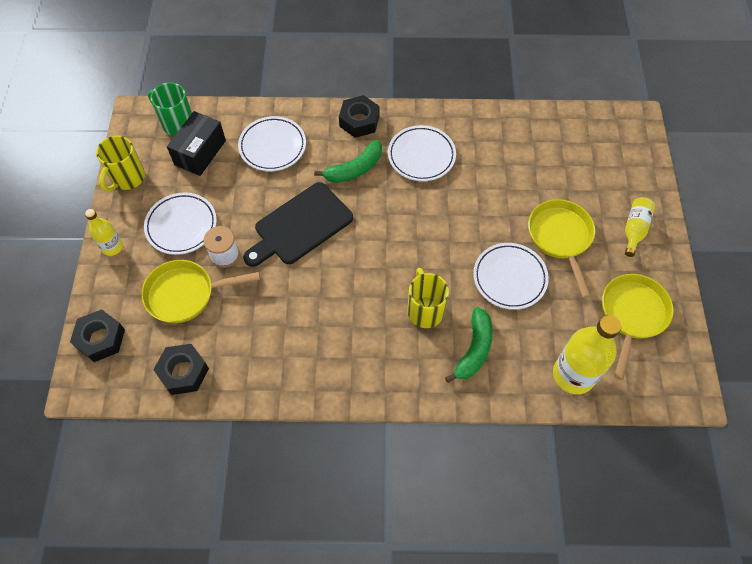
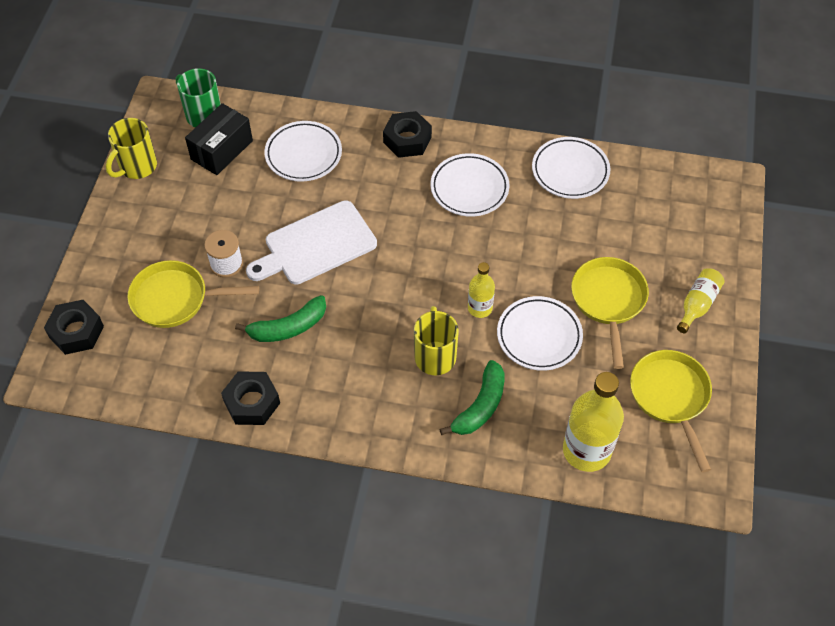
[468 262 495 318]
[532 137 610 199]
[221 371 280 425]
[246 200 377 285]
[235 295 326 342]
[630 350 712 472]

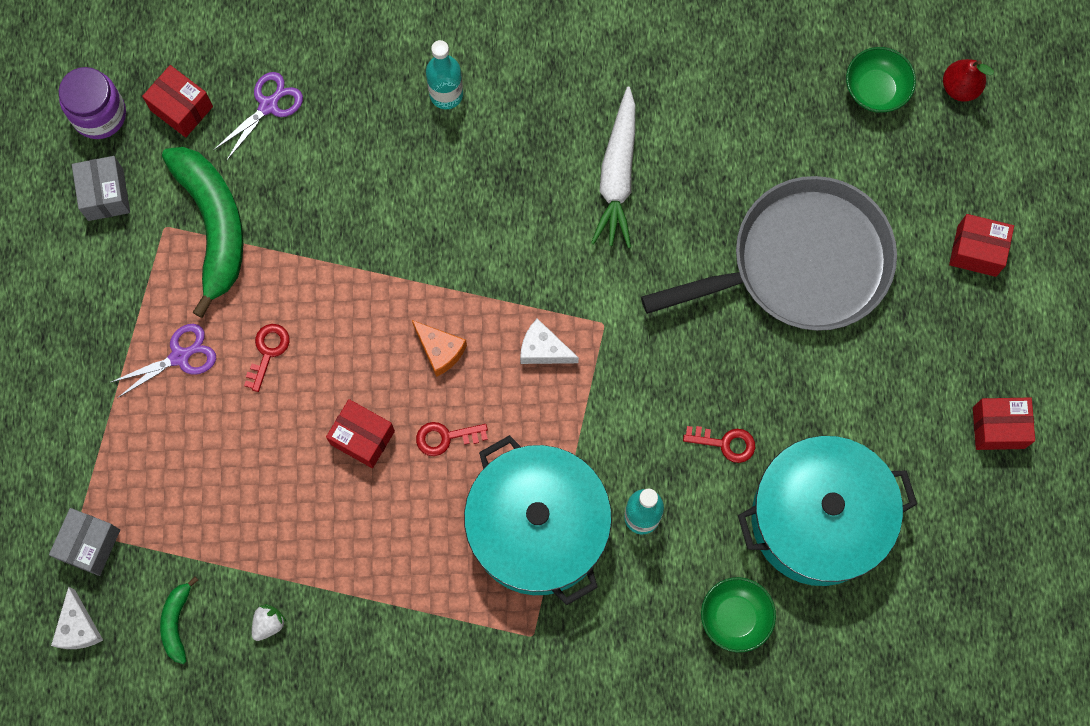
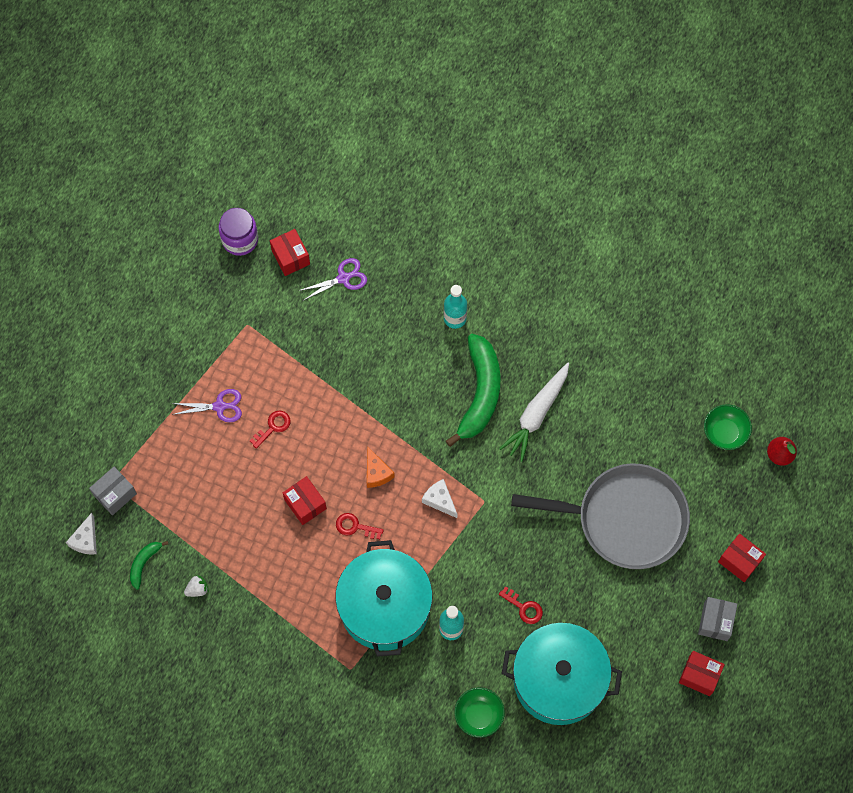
[698 597 737 641]
[446 334 501 447]

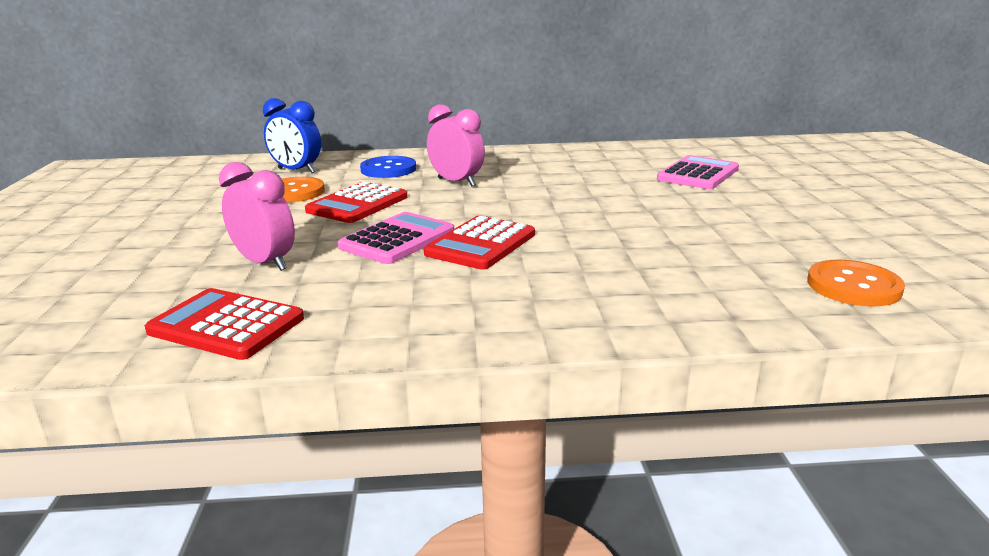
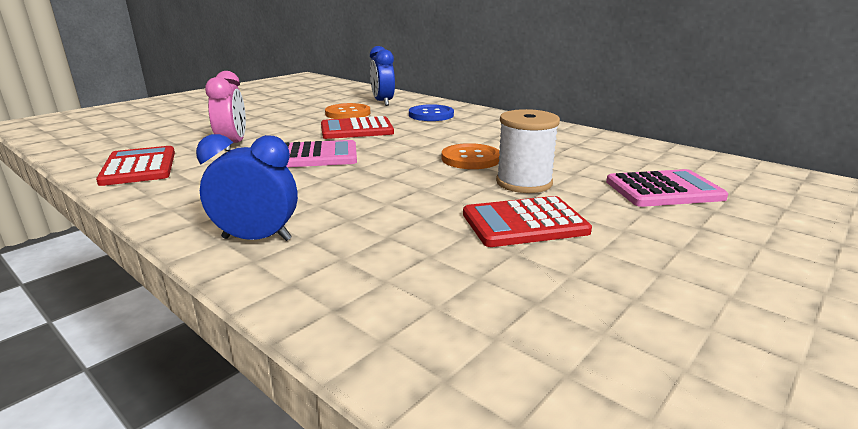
[463 196 592 247]
[427 104 485 186] (first image)
[442 143 500 169]
[196 134 298 241]
[496 109 560 193]

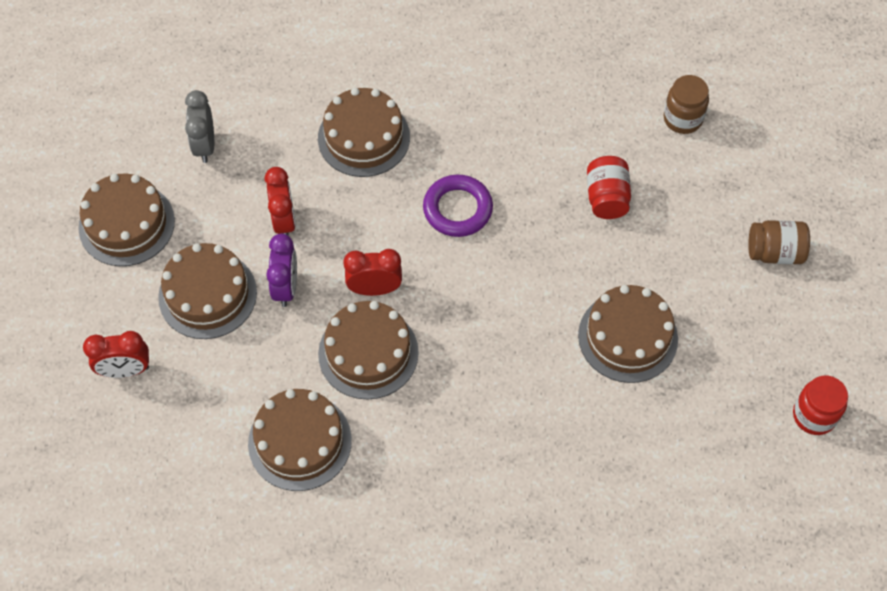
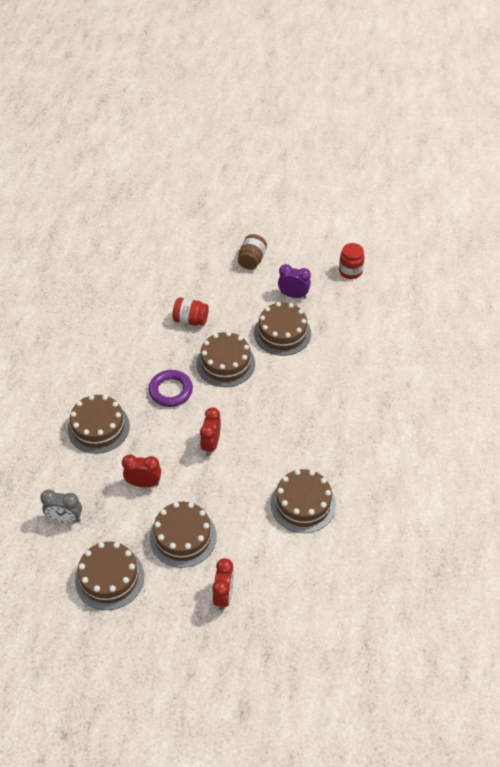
[278 264 311 299]
[197 332 255 387]
[664 75 709 134] (first image)

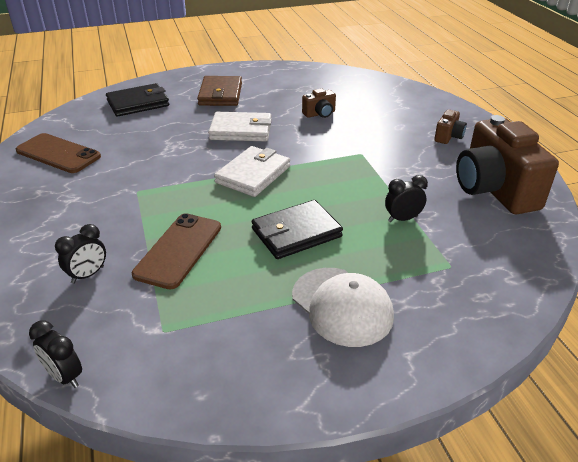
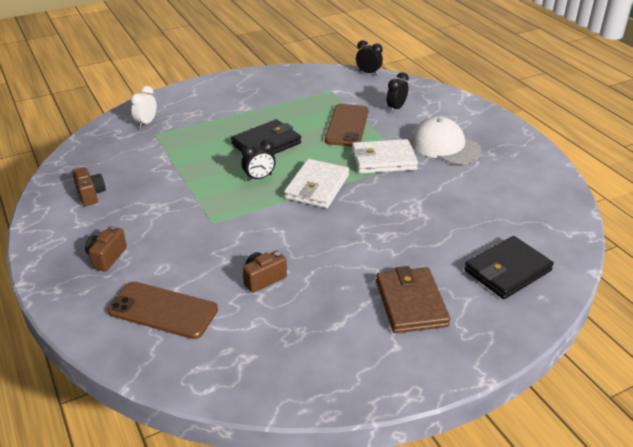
[107 282 218 339]
[352 139 418 174]
[410 116 481 165]
[241 140 276 181]
[72 167 106 206]
[130 86 157 128]

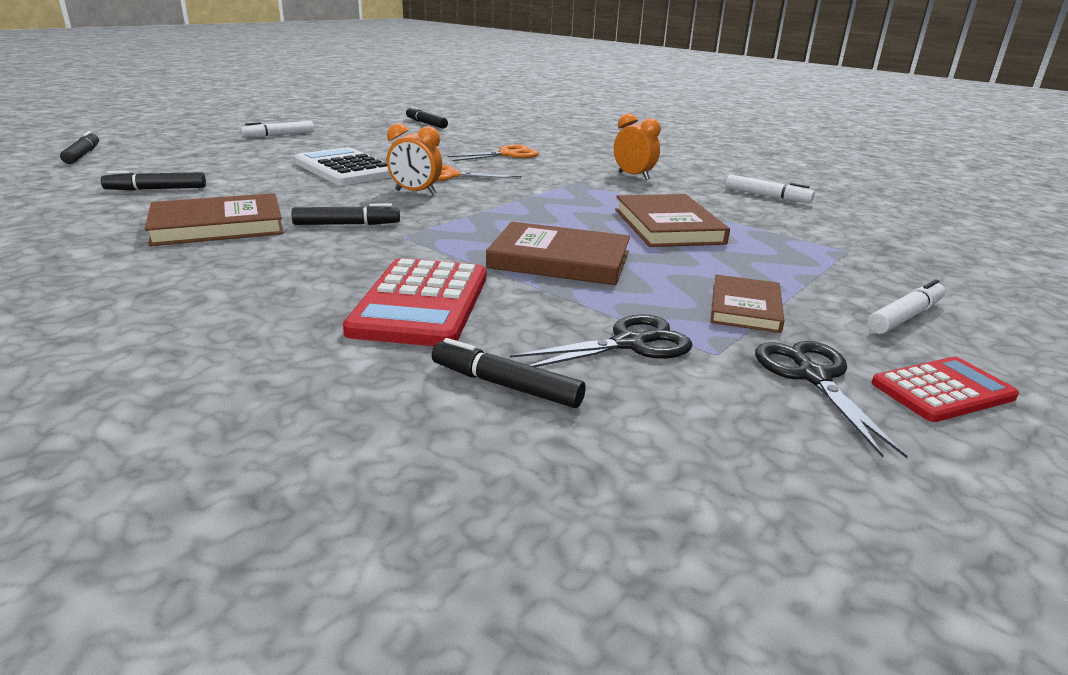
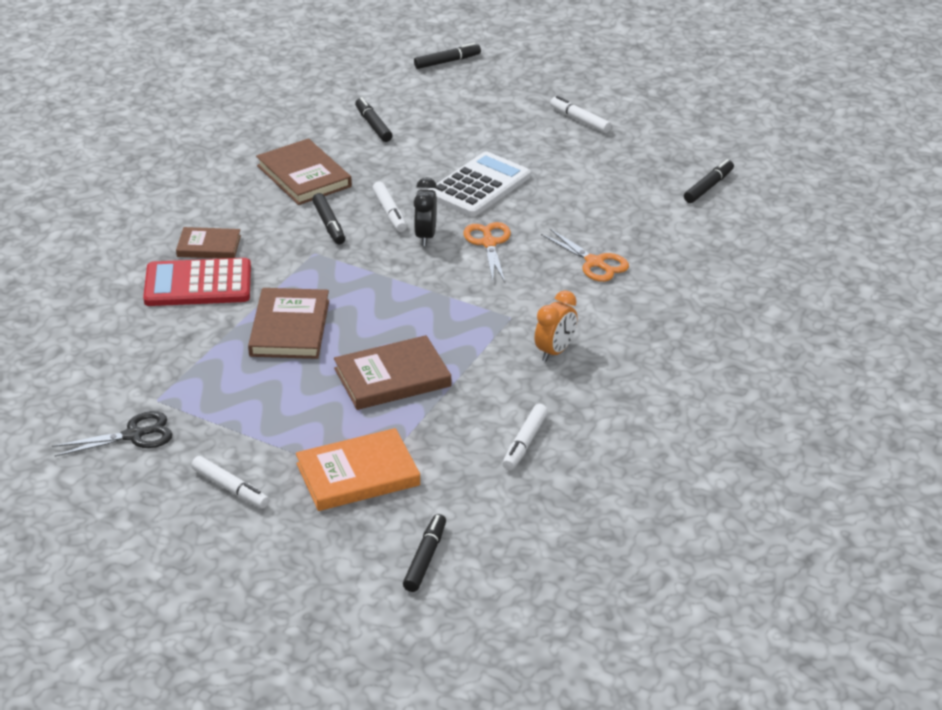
[413 177 437 246]
[403 514 446 592]
[510 314 693 367] (first image)
[176 227 241 259]
[872 357 1019 422] (first image)
[296 428 420 511]
[372 181 407 232]

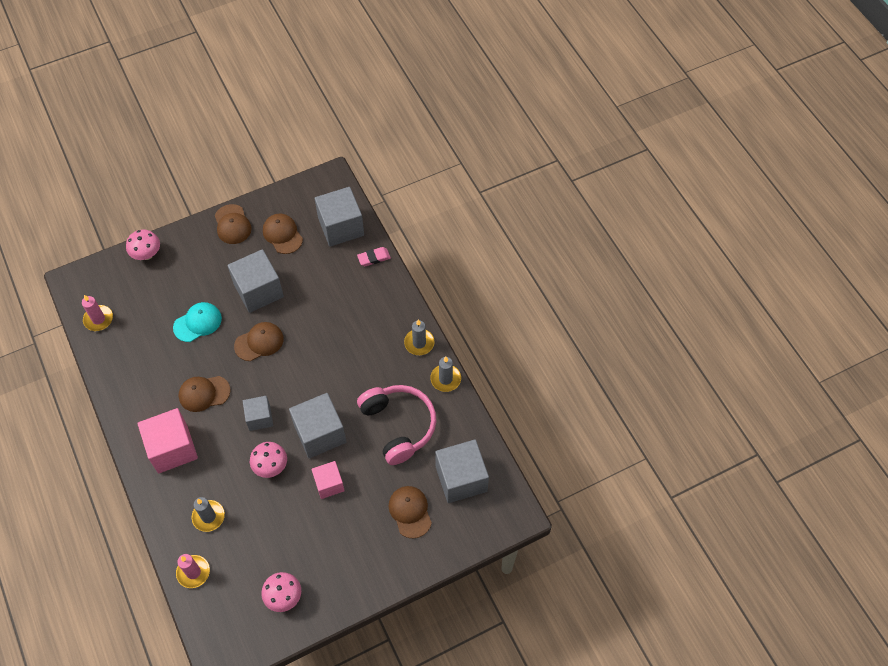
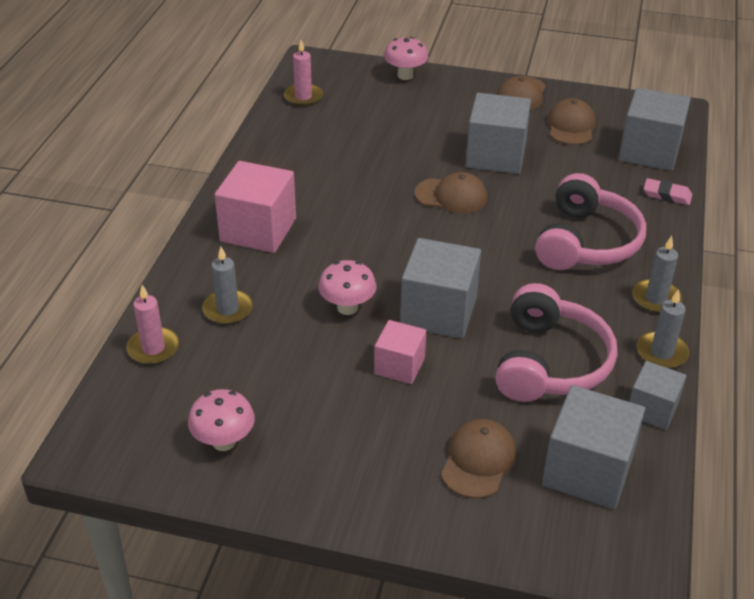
[173 302 222 342] (first image)
[179 376 230 412] (first image)
[629 361 686 430]
[535 173 646 270]

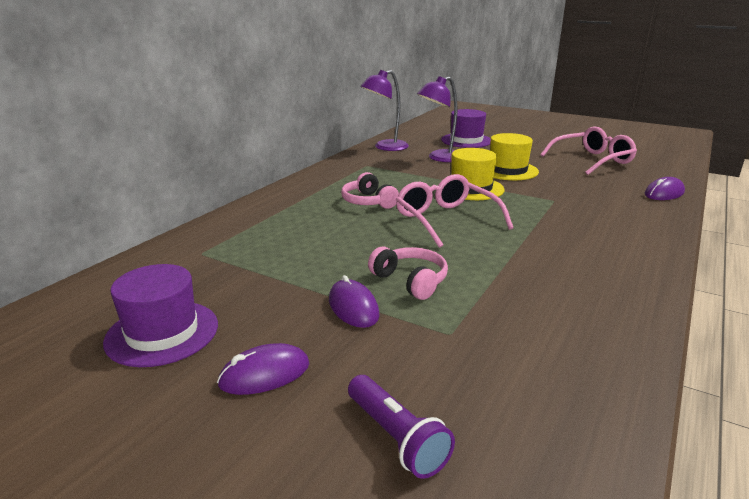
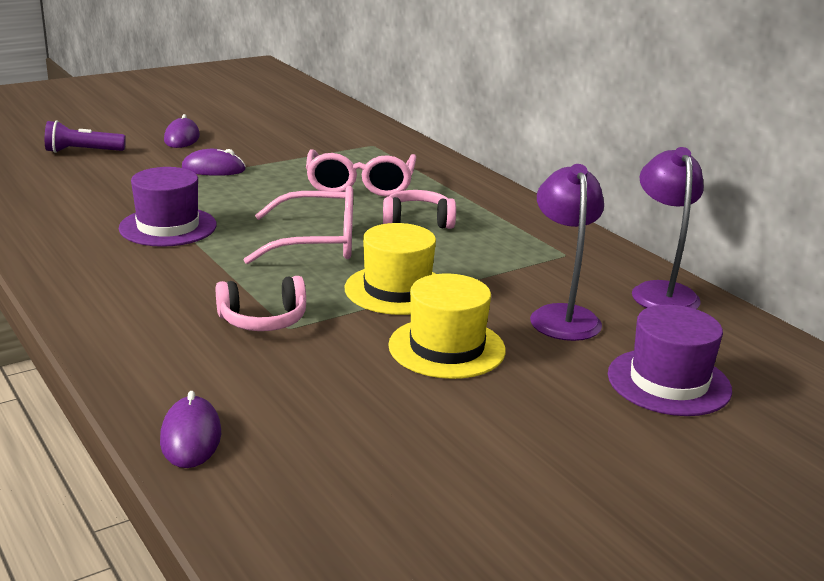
[119 167 217 247]
[216 276 306 331]
[306 149 416 197]

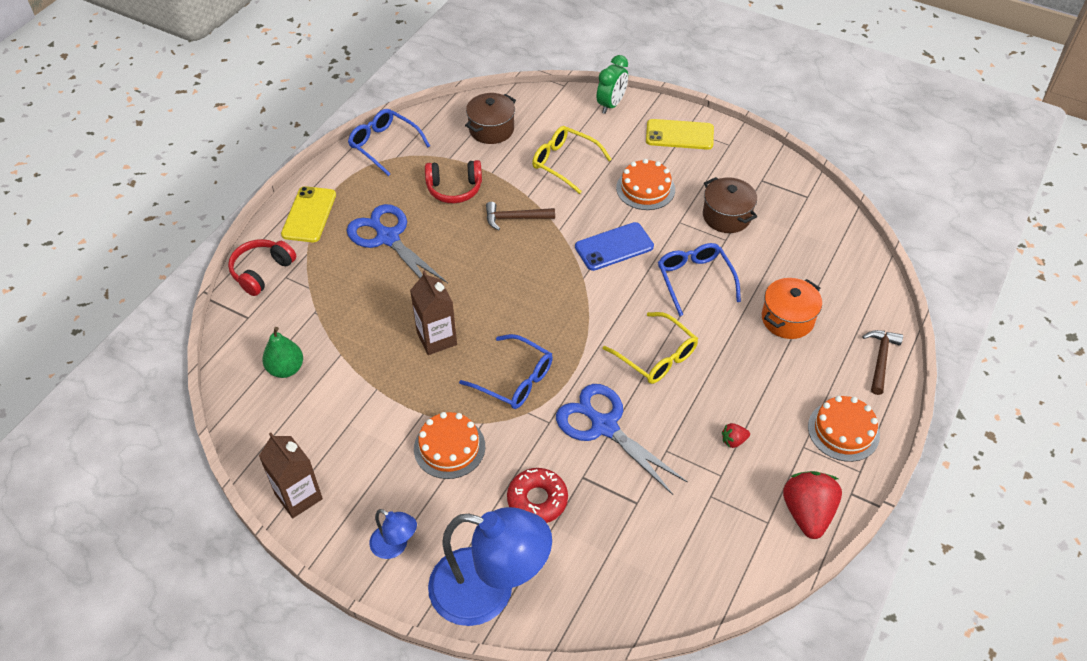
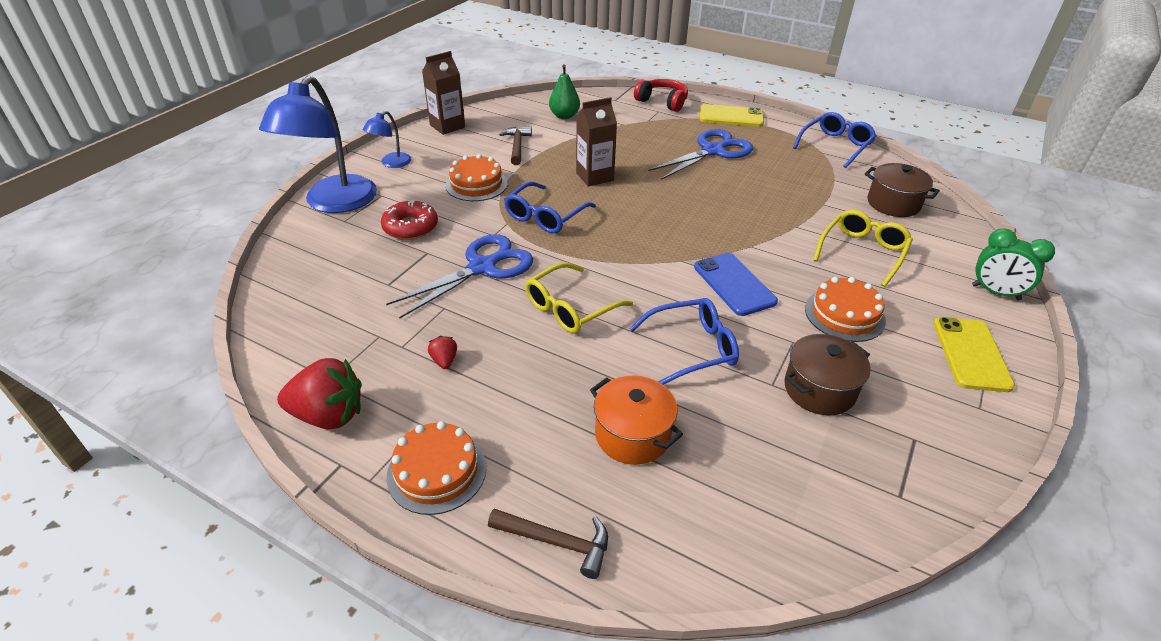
[425 160 482 203] (first image)
[499 126 532 165]

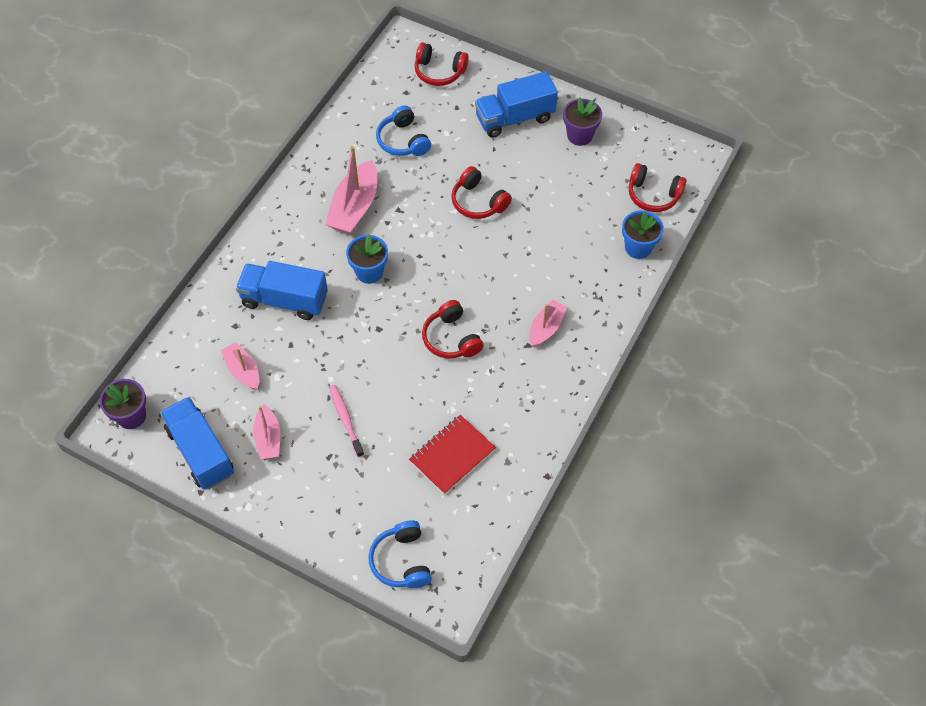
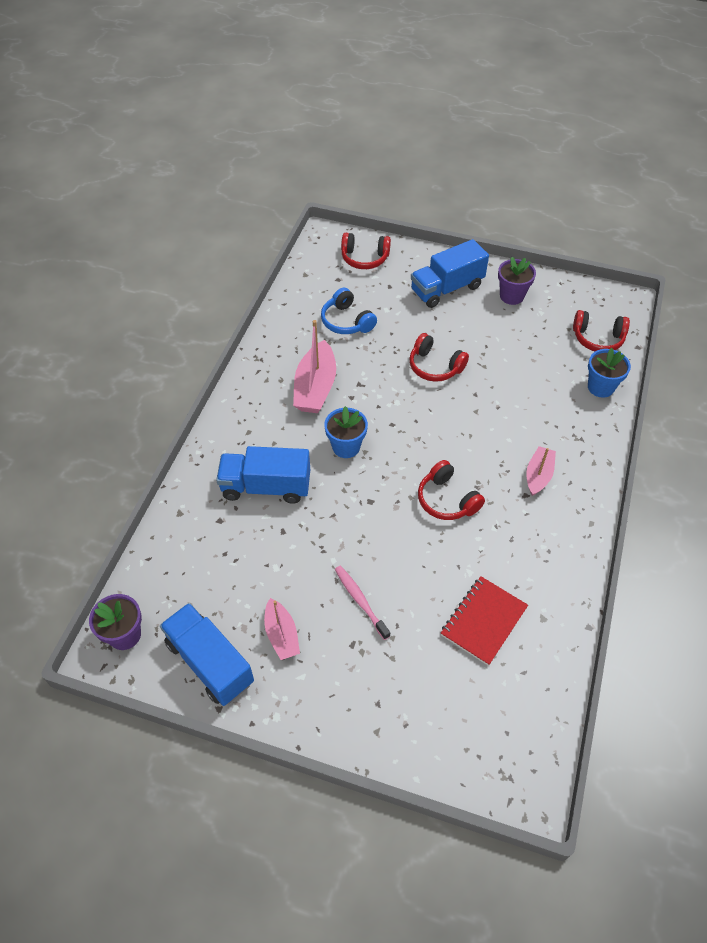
[221 342 259 390] (first image)
[368 520 432 588] (first image)

